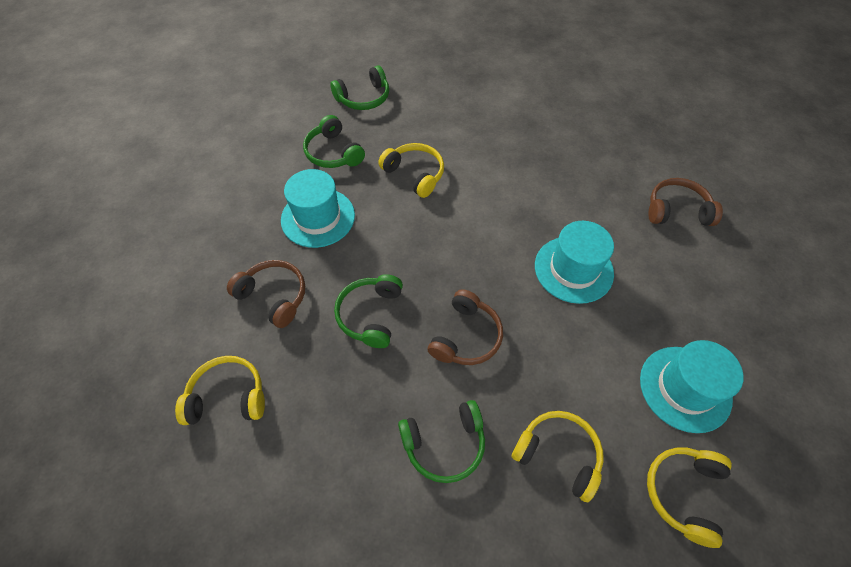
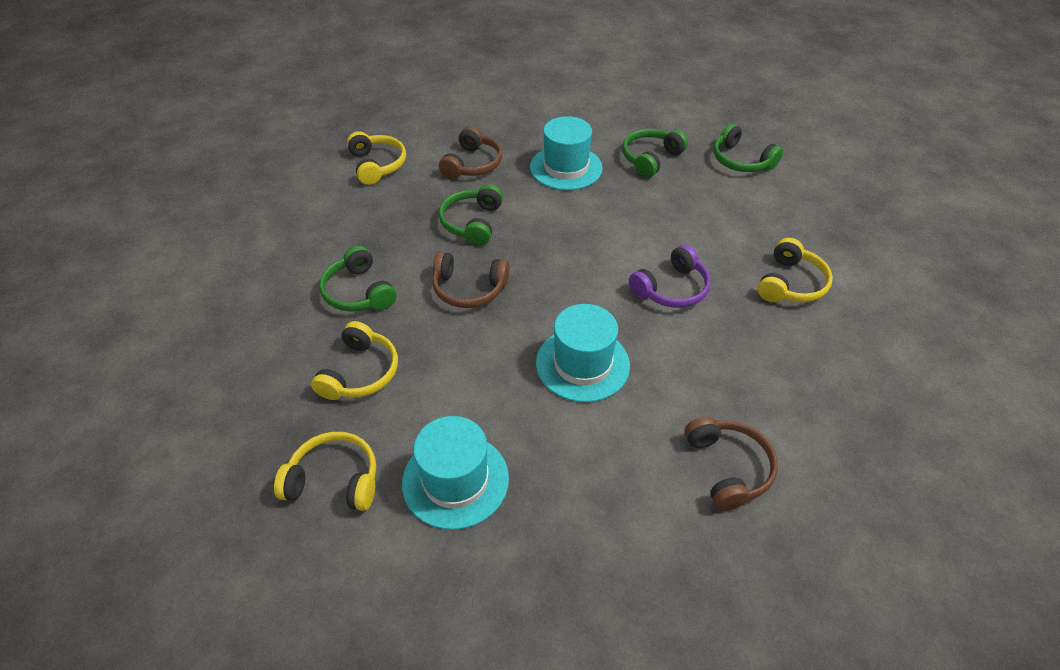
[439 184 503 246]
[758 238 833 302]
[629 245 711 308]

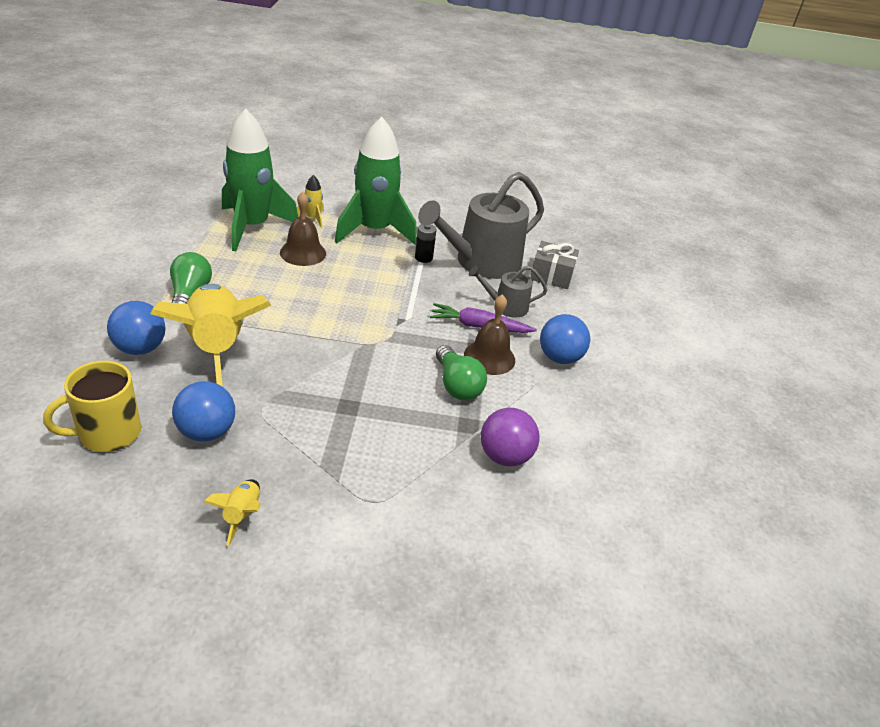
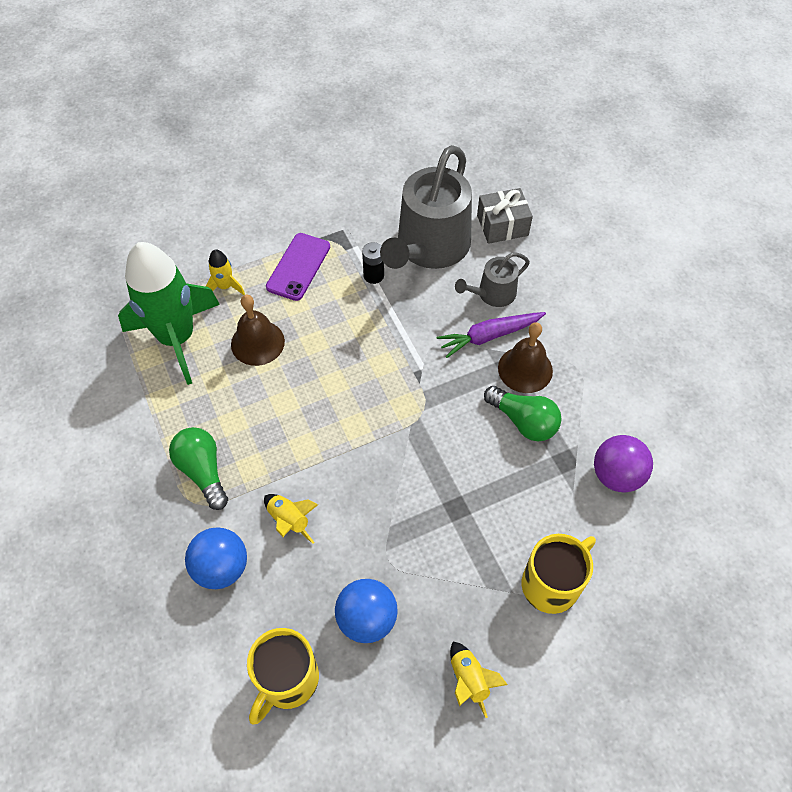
[264 494 318 544]
[266 233 330 301]
[540 314 590 364] (first image)
[522 534 596 614]

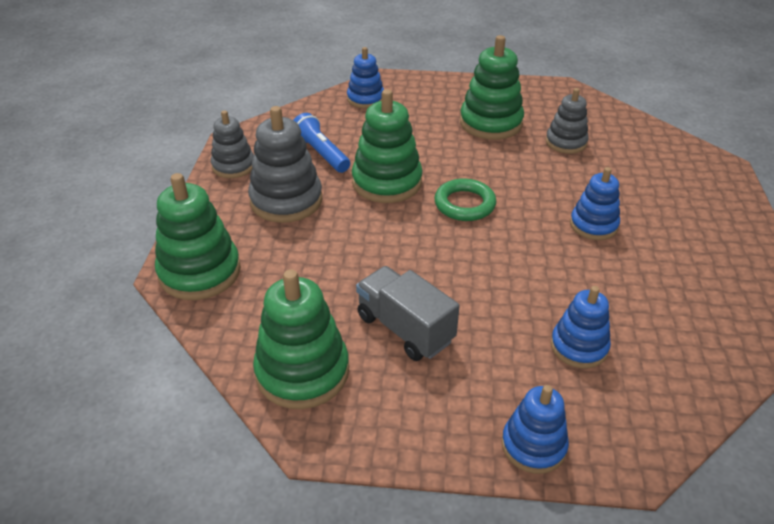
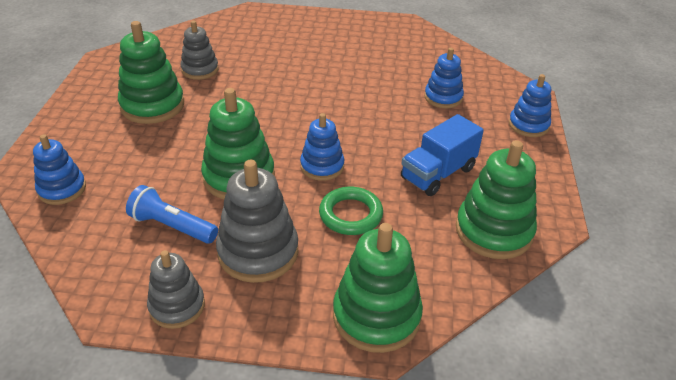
[126 185 218 244]
[401 114 484 196]
[319 187 383 235]
[300 113 344 181]

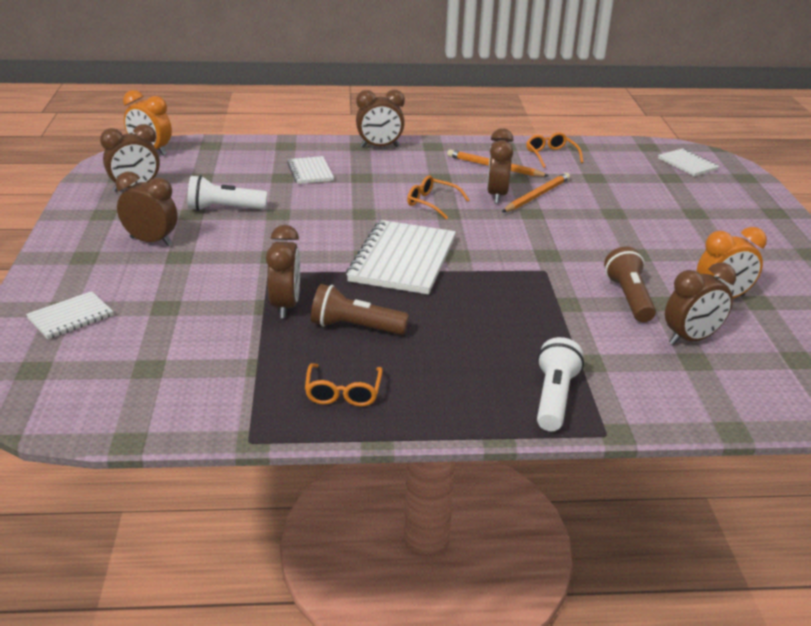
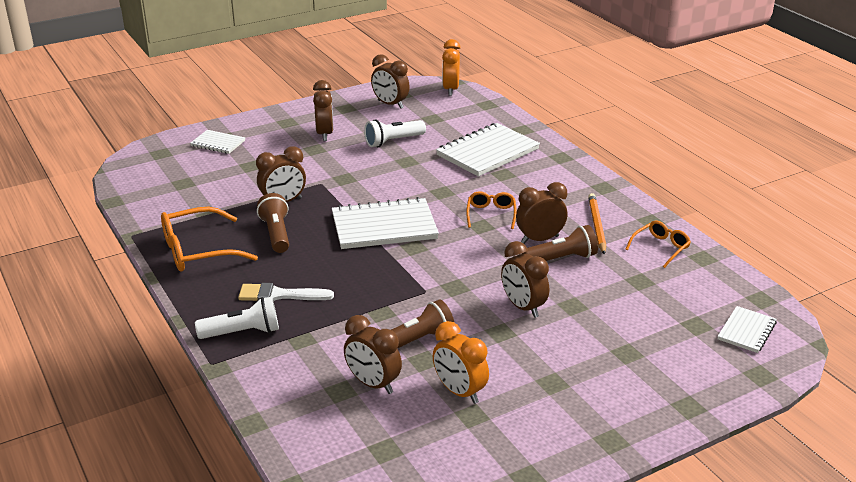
[364 119 426 147]
[436 123 540 177]
[161 207 258 272]
[501 241 549 318]
[522 225 598 261]
[238 283 334 301]

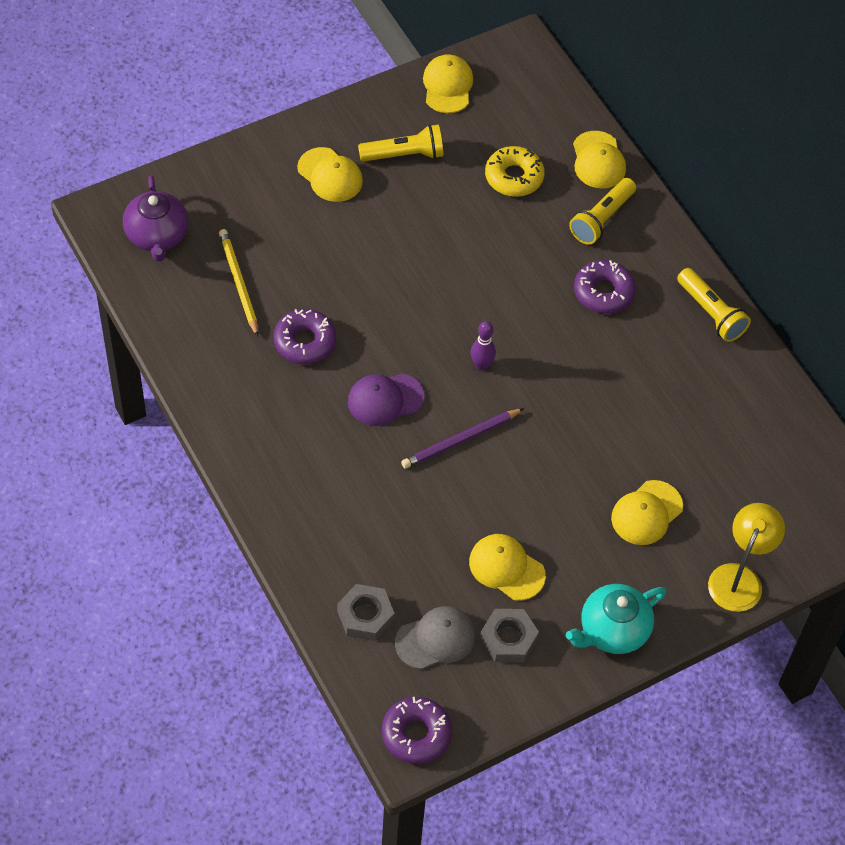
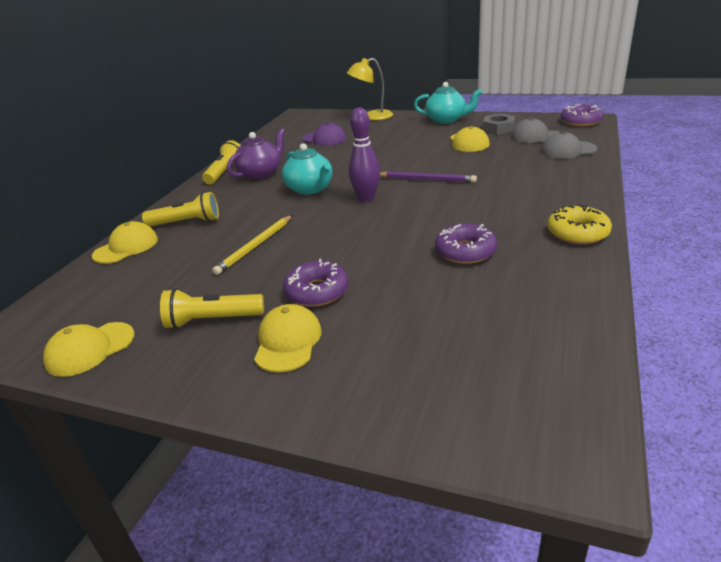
[227 128 285 180]
[212 215 292 275]
[540 131 597 159]
[302 122 346 146]
[160 288 264 329]
[349 108 380 202]
[547 204 612 244]
[283 259 349 307]
[611 480 683 545] (first image)
[282 143 332 195]

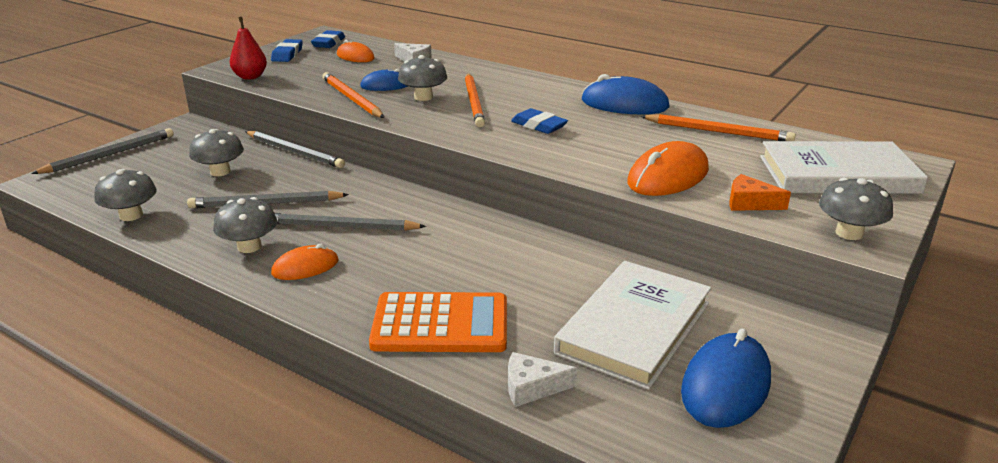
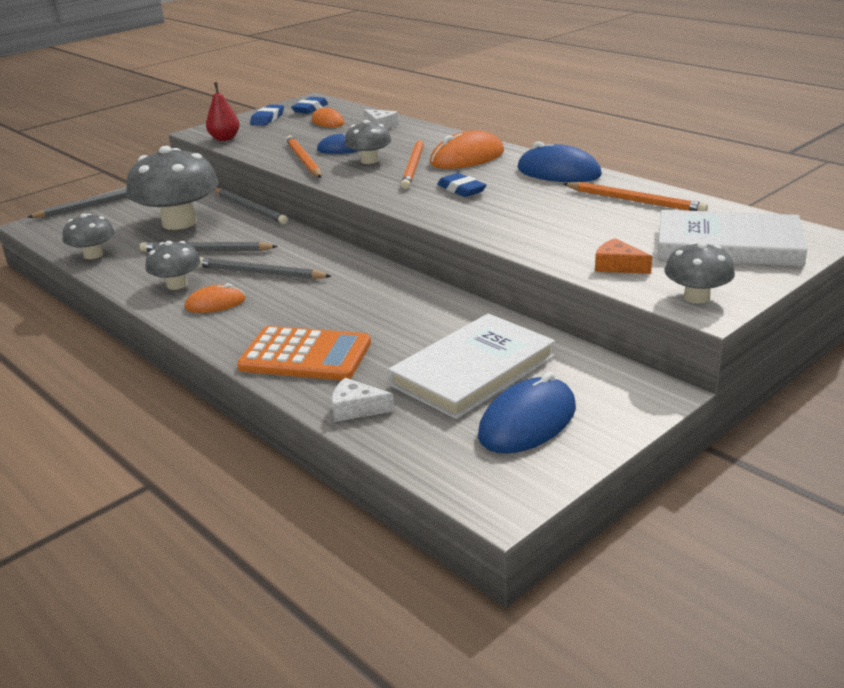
[126 146 218 230]
[430 131 504 169]

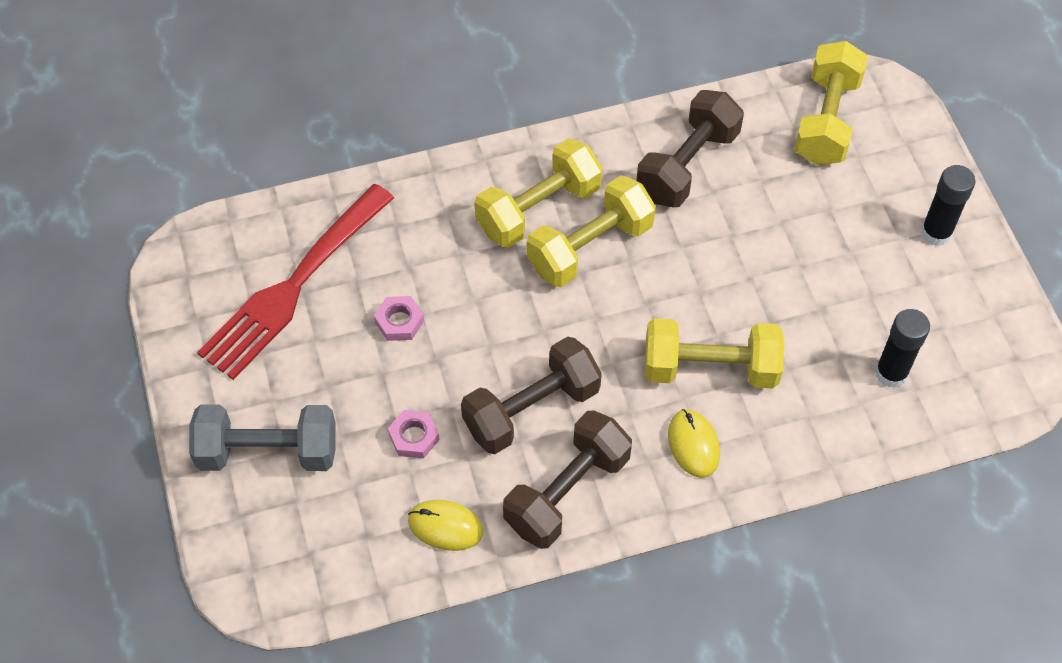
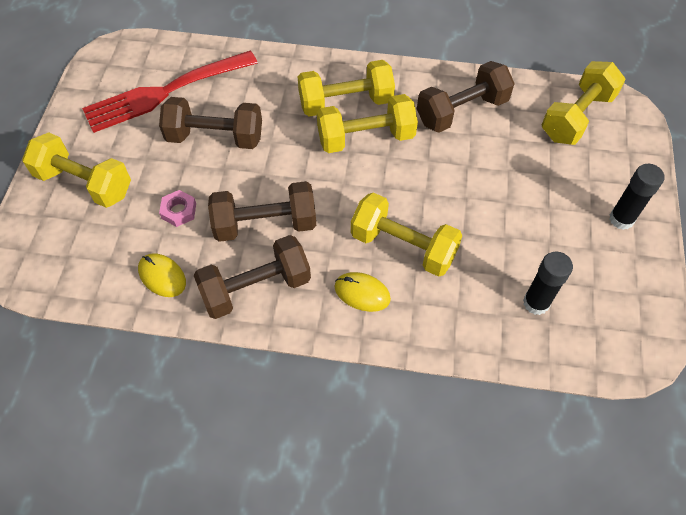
[22 132 131 208]
[159 97 262 149]
[334 272 391 312]

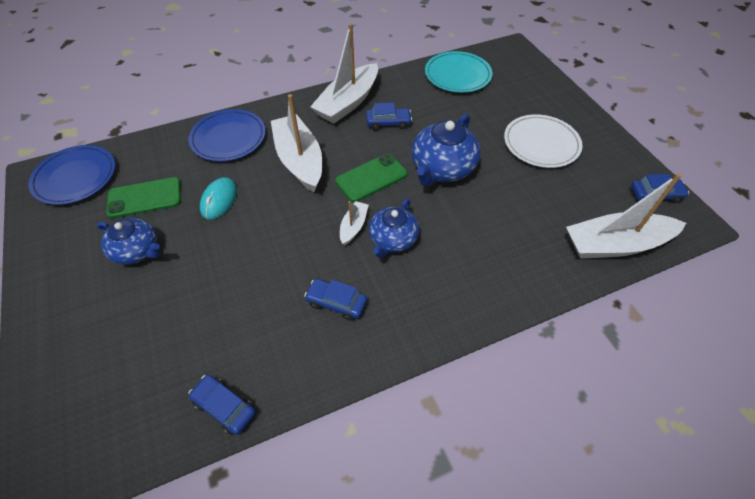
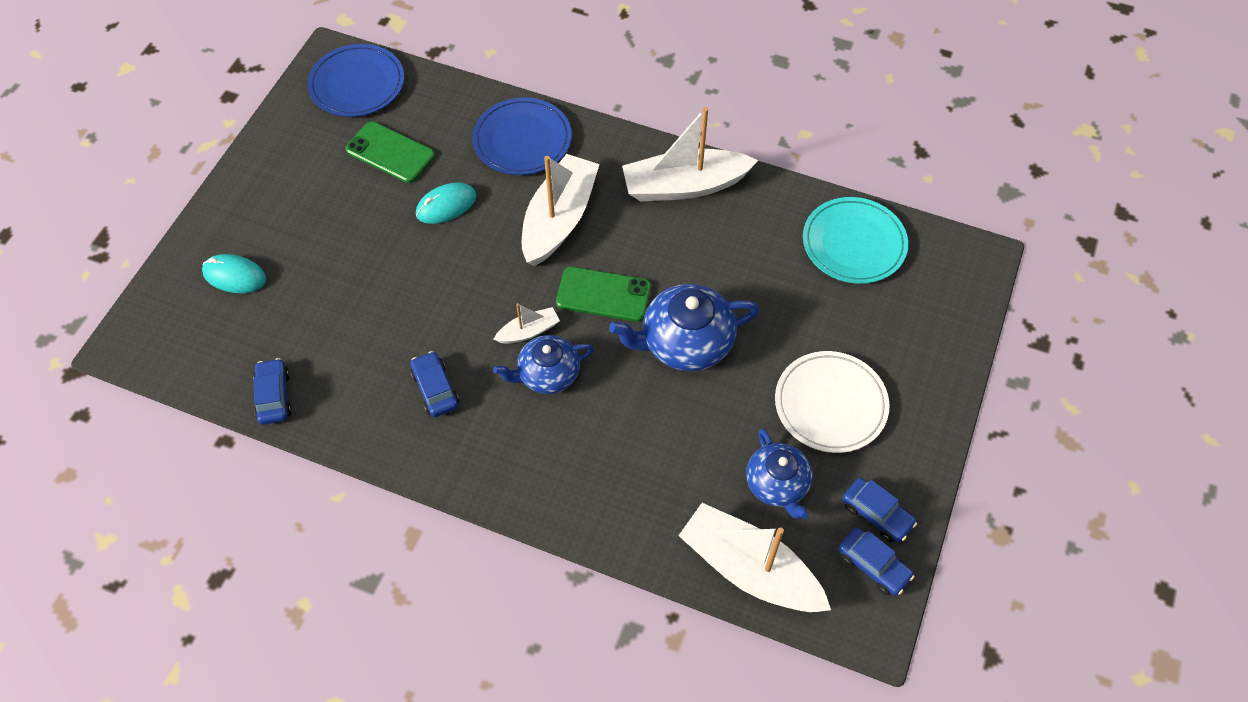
[746 428 813 519]
[842 478 917 542]
[202 254 266 293]

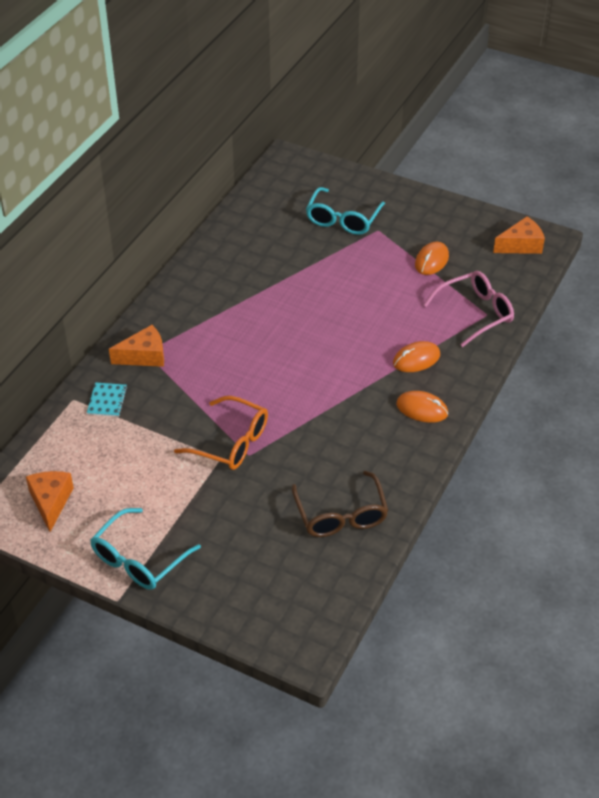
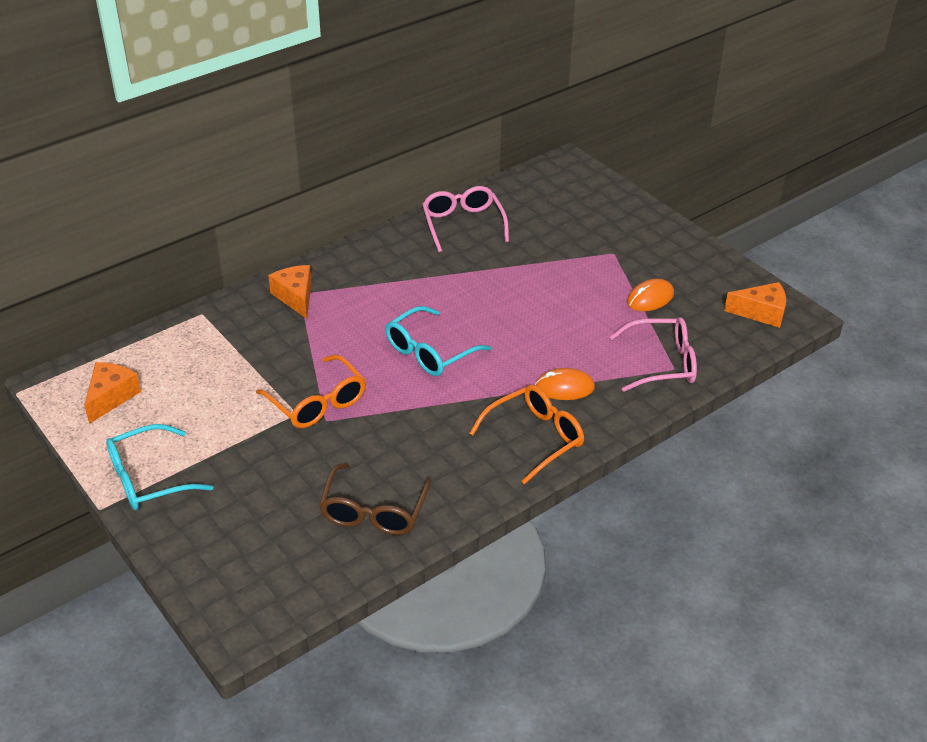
[87 382 127 417] (first image)
[268 265 312 319]
[385 306 491 376]
[469 385 584 485]
[422 186 509 253]

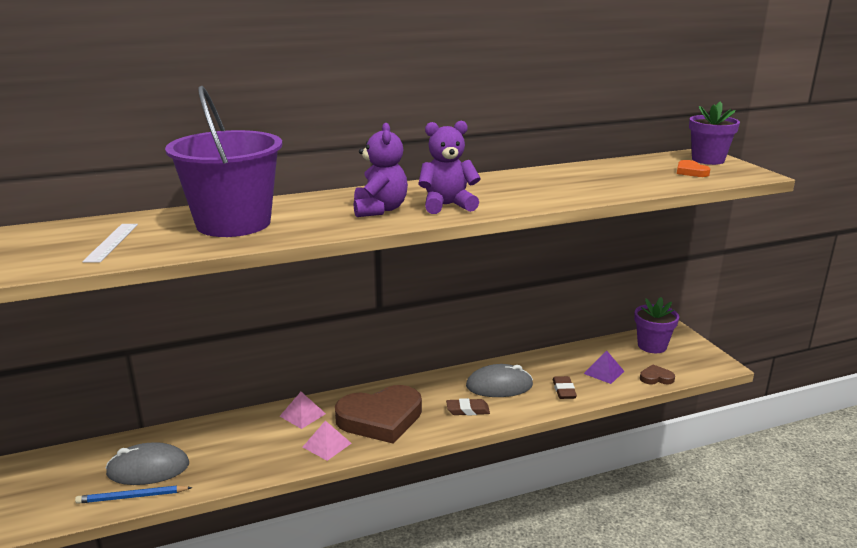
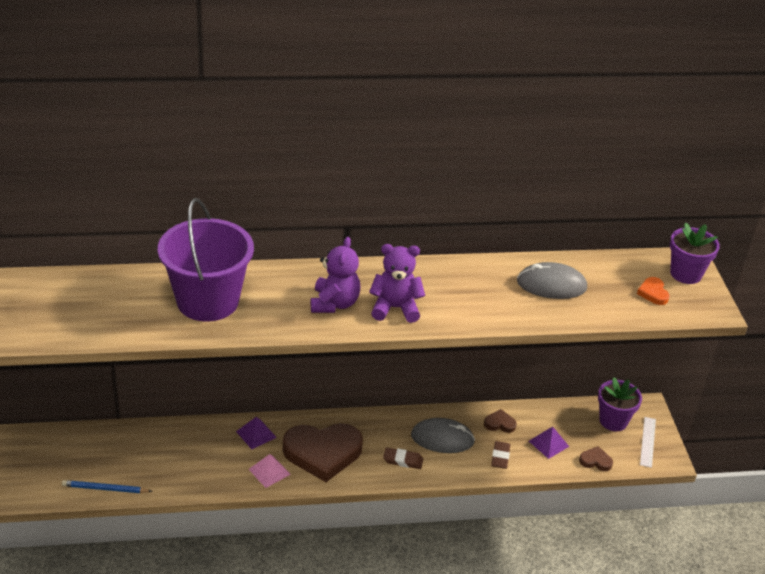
[640 417 656 468]
[517 262 587 299]
[236 417 277 449]
[484 409 517 433]

